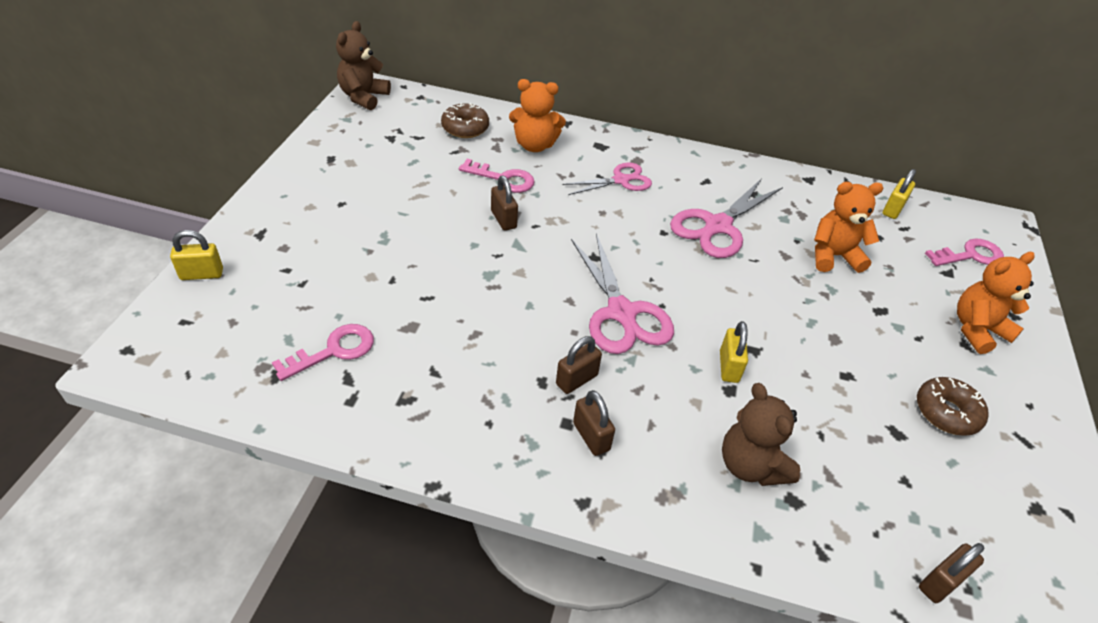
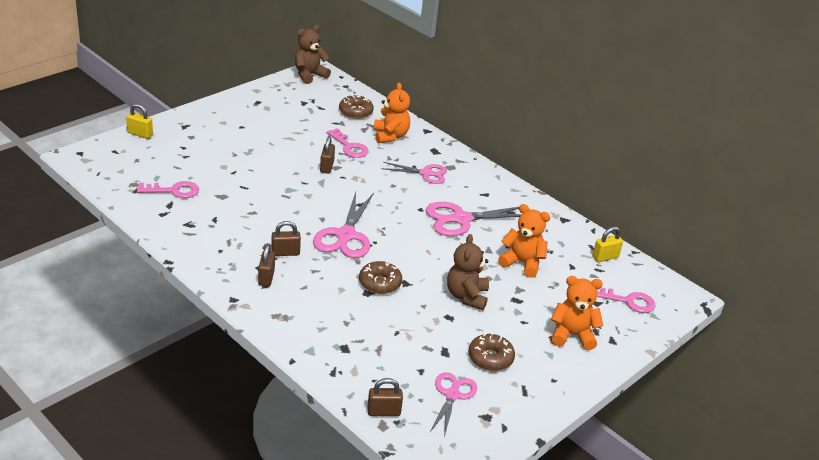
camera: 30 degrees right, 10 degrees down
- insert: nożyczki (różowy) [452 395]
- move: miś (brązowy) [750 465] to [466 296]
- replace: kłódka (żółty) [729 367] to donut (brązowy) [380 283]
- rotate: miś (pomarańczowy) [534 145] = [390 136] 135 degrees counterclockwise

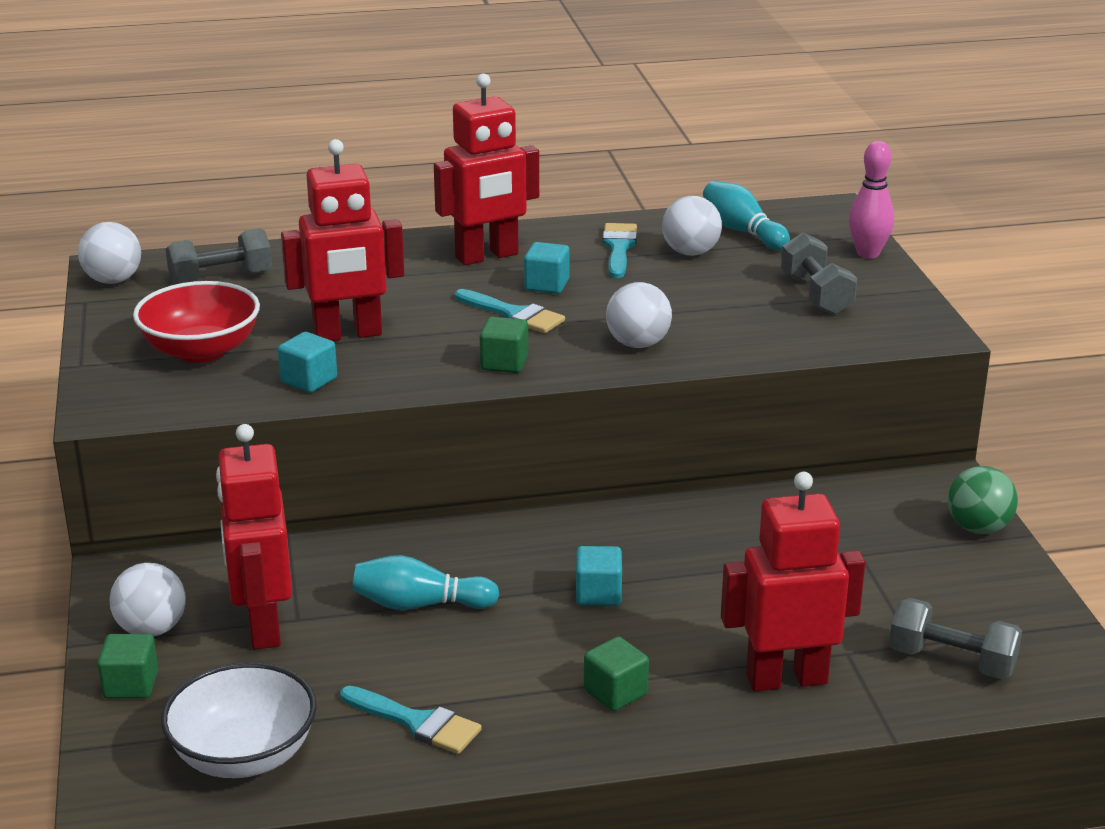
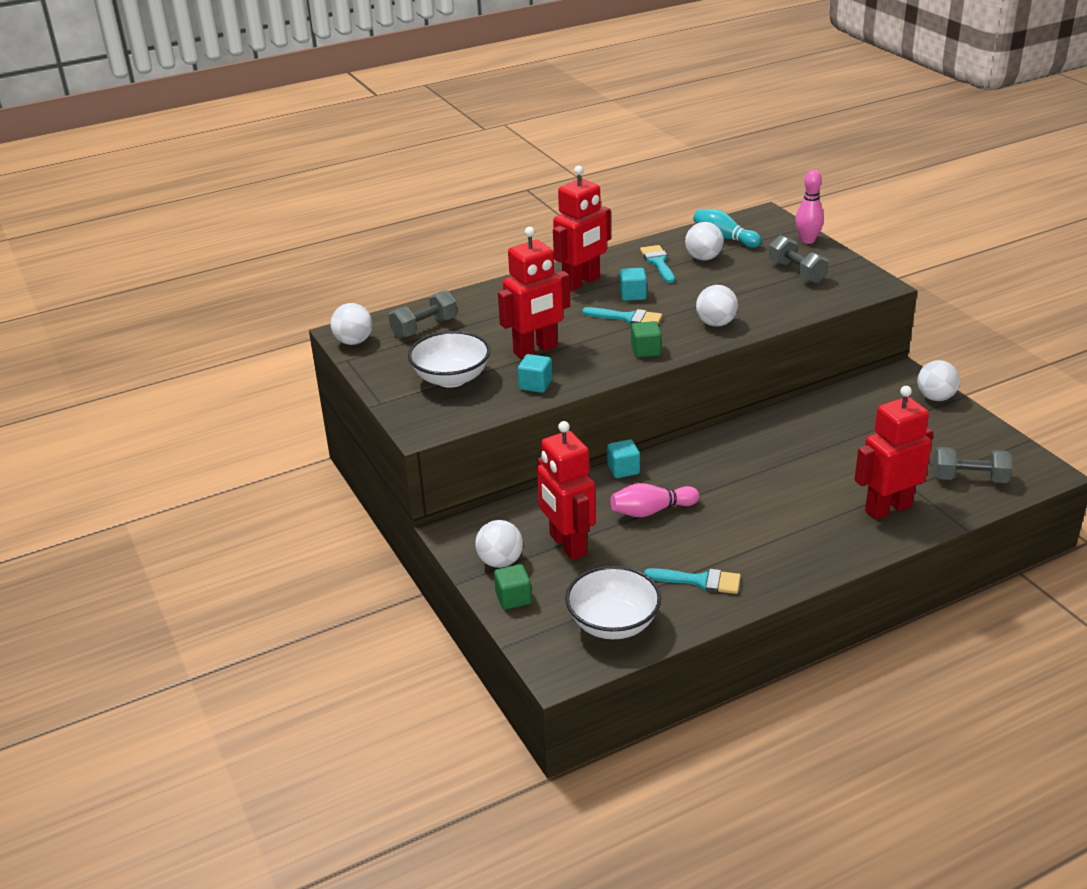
camera: 15 degrees left, 5 degrees up
- delete: sześcian (zielony) [615 692]
- move: sześcian (turkusowy) [598 594] to [623 469]
- recolor: miska (czerwony) [201 351] to miska (biały) [451 378]
- recolor: kręgiel (turkusowy) [420 604] to kręgiel (różowy) [651 511]
- recolor: piłka (zielony) [978 528] to piłka (biały) [935 397]

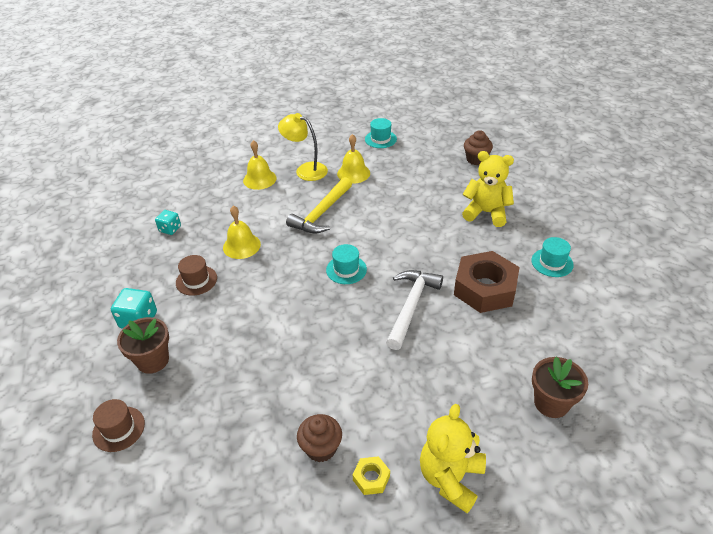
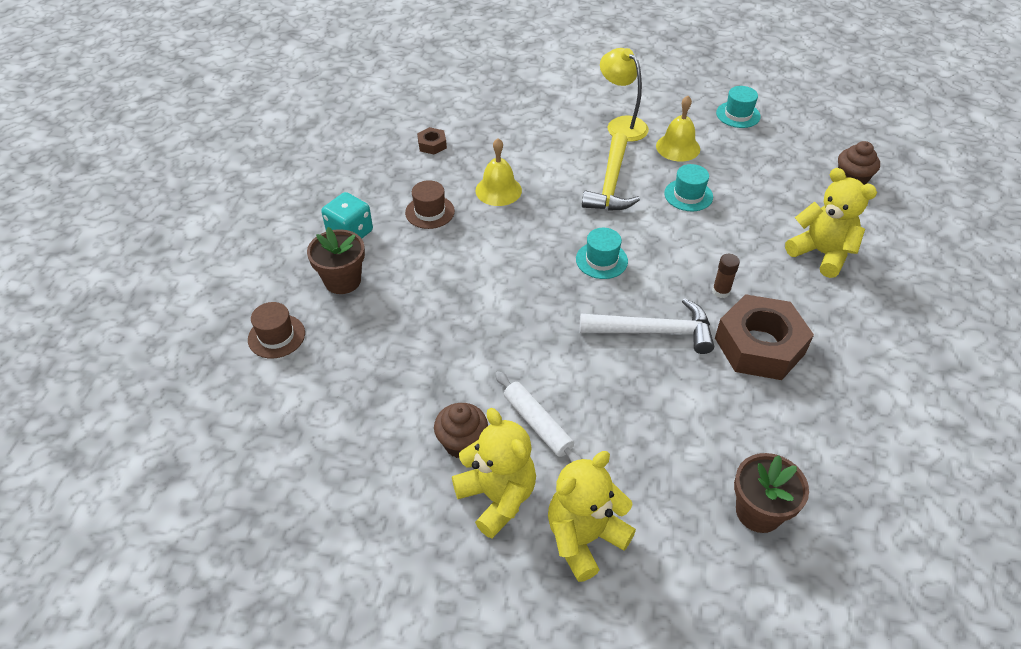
camera: 25 degrees right, 5 degrees up
- delete: dzwonek (żółty) [259 179]
- insert: wałek do ciasta (biały) [537 424]
- insert: klej w sztyfcie (brązowy) [721 291]
- move: kapelusz (turkusowy) [552 262] to [688 195]
- replace: kostka do gry (turkusowy) [170 229] to nakrętka (brązowy) [432 145]
- replace: nakrętka (żółty) [371 478] to miś (żółty) [497 497]
- rotate: młotek (żółty) [321 213] = [611 183] 45 degrees counterclockwise
- rotate: młotek (biały) [411 306] = [653 331] 45 degrees clockwise

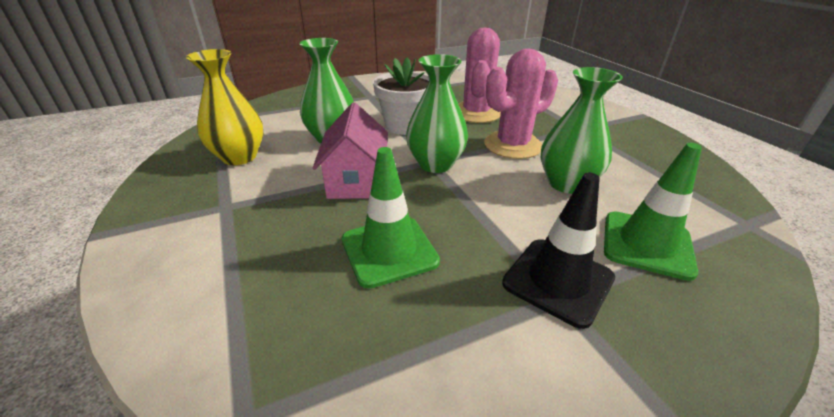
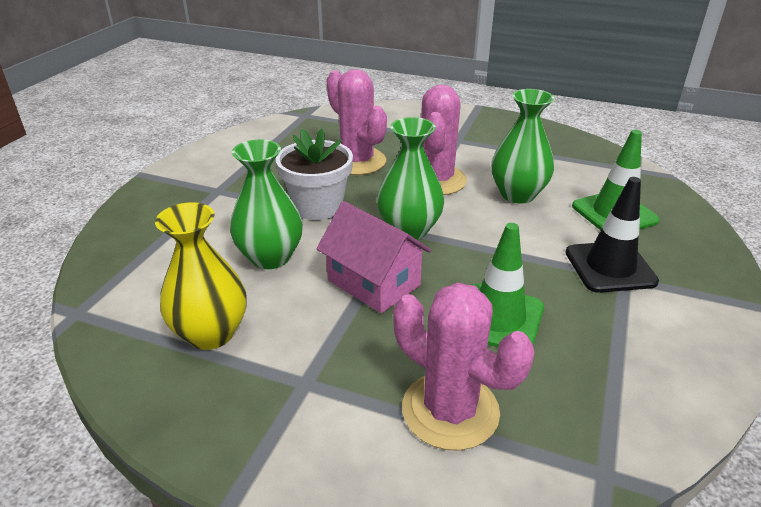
camera: 45 degrees left, 0 degrees up
- insert: kaktus (różowy) [450 410]

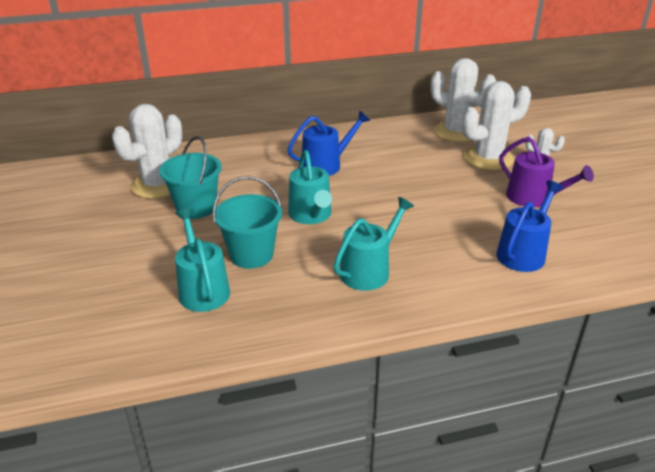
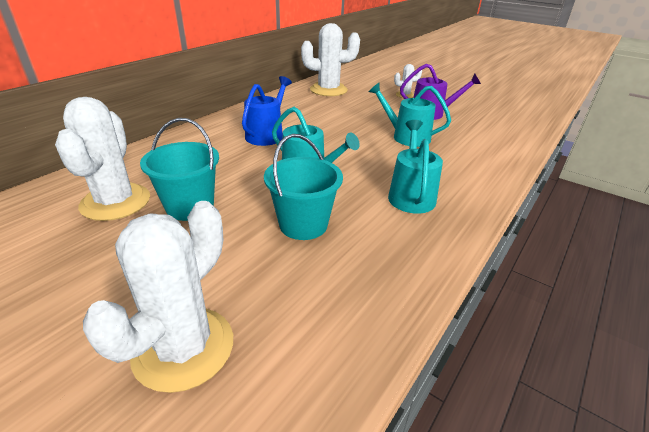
camera: 40 degrees left, 0 degrees up
- delete: konewka (niebieski) [523 253]
- move: konewka (turkusowy) [202 289] to [406 137]
- move: kaktus (biały) [488 158] to [183 348]

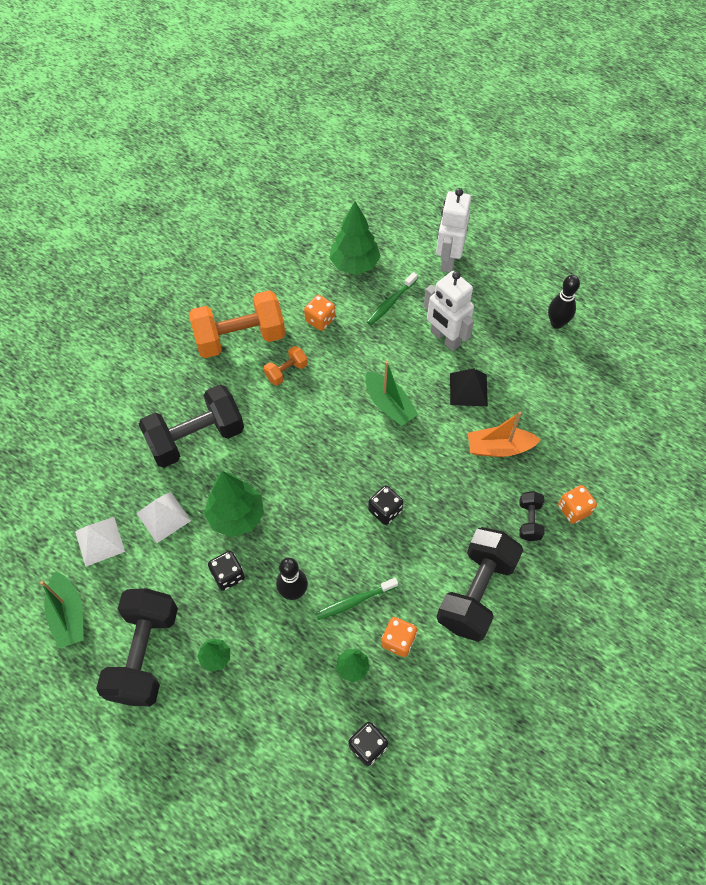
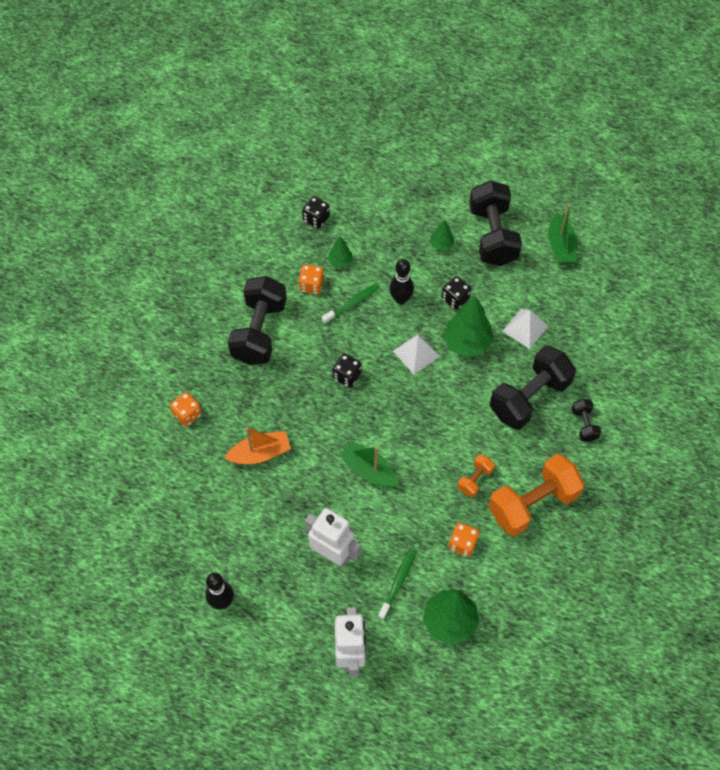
camera: 165 degrees right, 0 degrees up
- delete: piramida (czarny) [468 389]
- move: piramida (biały) [100 541] to [416 353]
- move: hantel (czarny) [529 521] to [584 424]
- rotate: łódka (zielony) [68 615] = [560 246] 150 degrees counterclockwise

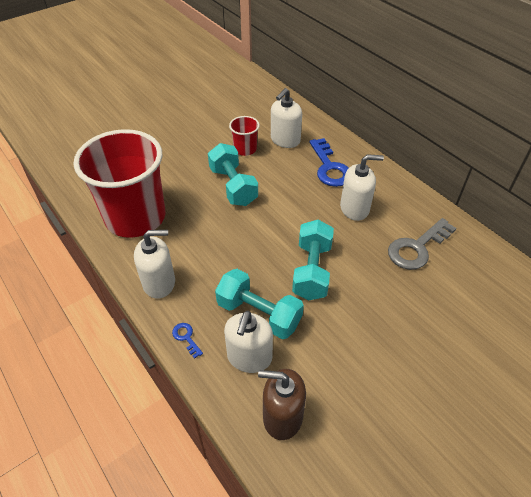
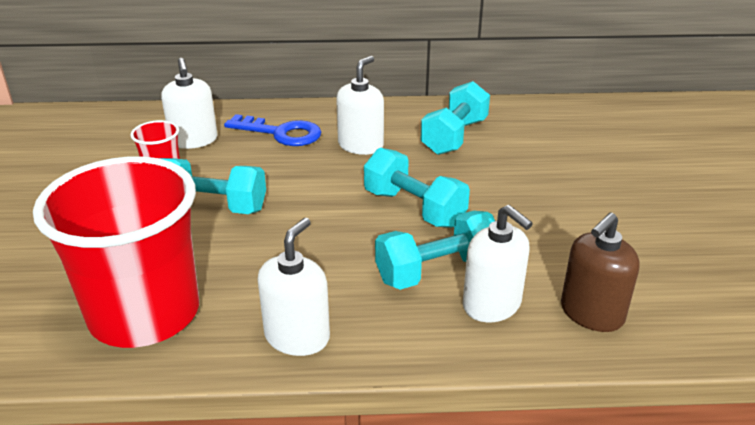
camera: 55 degrees left, 15 degrees down
- delete: klucz (niebieski) [186 338]
- replace: klucz (szary) [417 248] to hantel (turkusowy) [454 137]

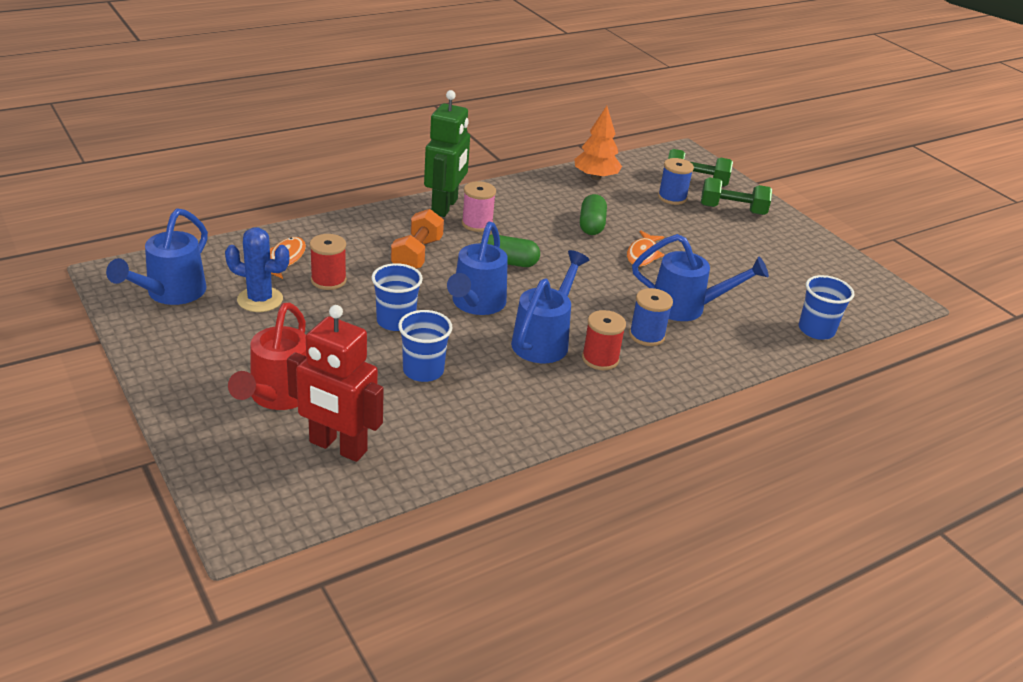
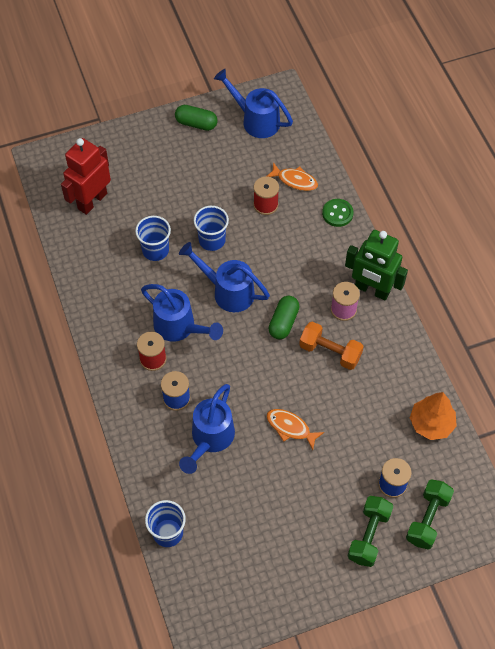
camera: 105 degrees right, 25 degrees up
- delete: kaktus (niebieski) [260 300]
- delete: konewka (czerwony) [277 396]
- insert: guzik (zielony) [337 213]
- move: hantel (pomarańczowy) [417 255] to [330 352]
- move: kapsułka (zielony) [591 225] to [196 123]

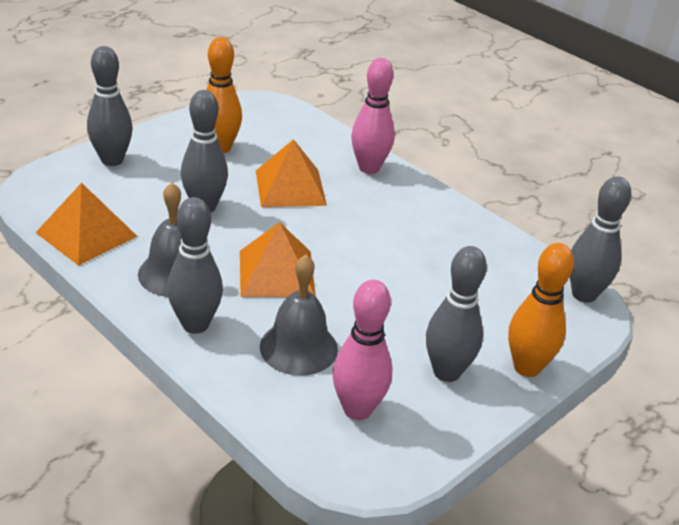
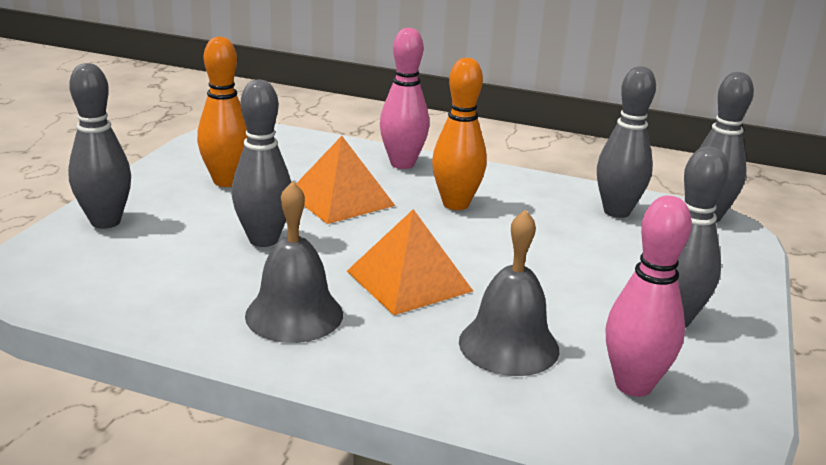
camera: 25 degrees left, 10 degrees down
- delete: piramida (pomarańczowy) [86 234]
- move: kręgiel (szary) [195 324] to [616 211]
- move: kręgiel (pomarańczowy) [526 367] to [455 204]

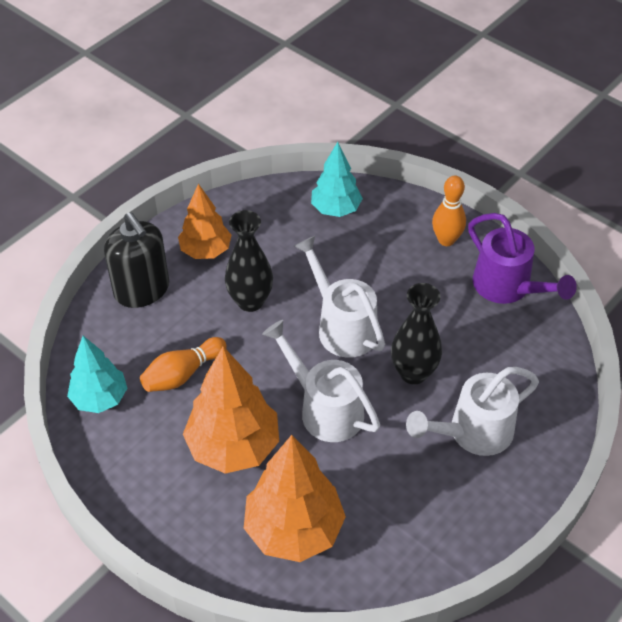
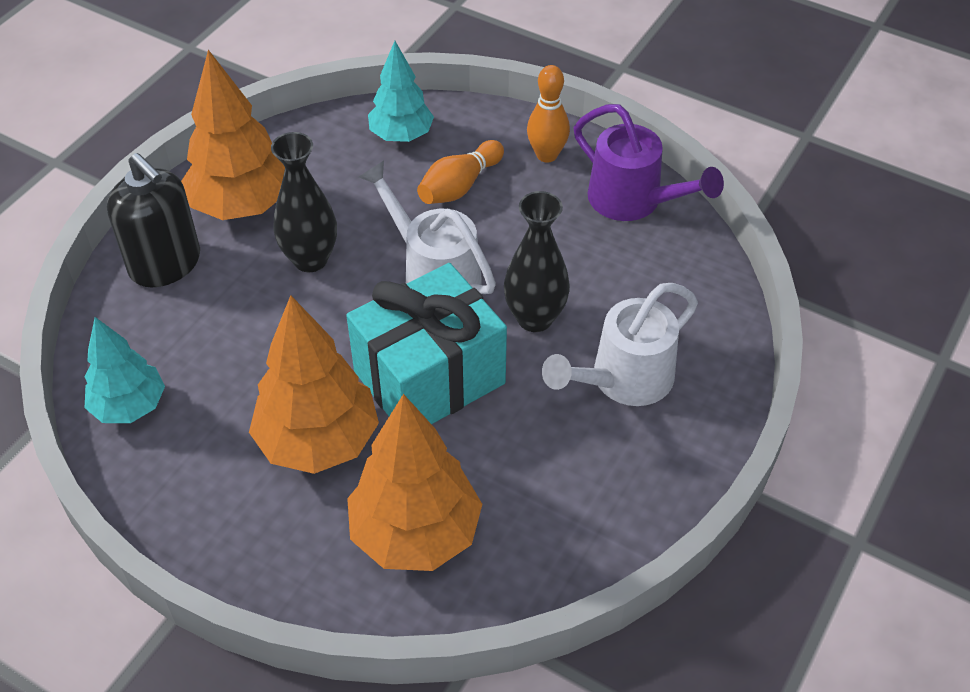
camera: 10 degrees left, 0 degrees up
- move: kręgiel (pomarańczowy) [182 374] to [459 186]
- replace: konewka (biały) [324 408] to prezent (turkusowy) [429 377]
- resize: drzewko (pomarańczowy) [206 251] = [242 206] x1.56

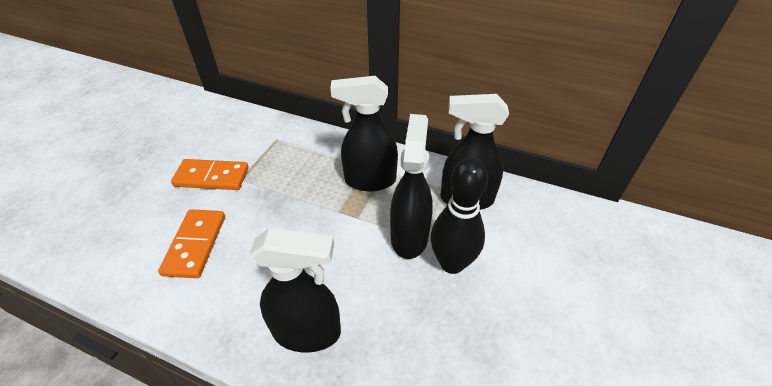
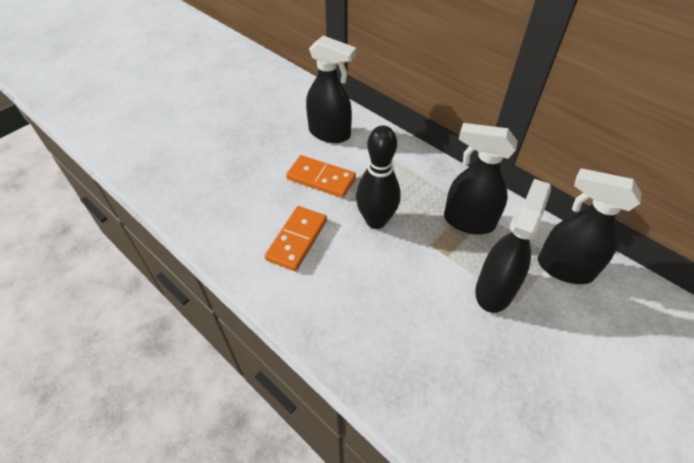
camera: 20 degrees right, 5 degrees up
- move: spryskiwacz (czarny) [308 332] to [330 133]
- move: kręgiel (czarny) [452 263] to [376 220]

